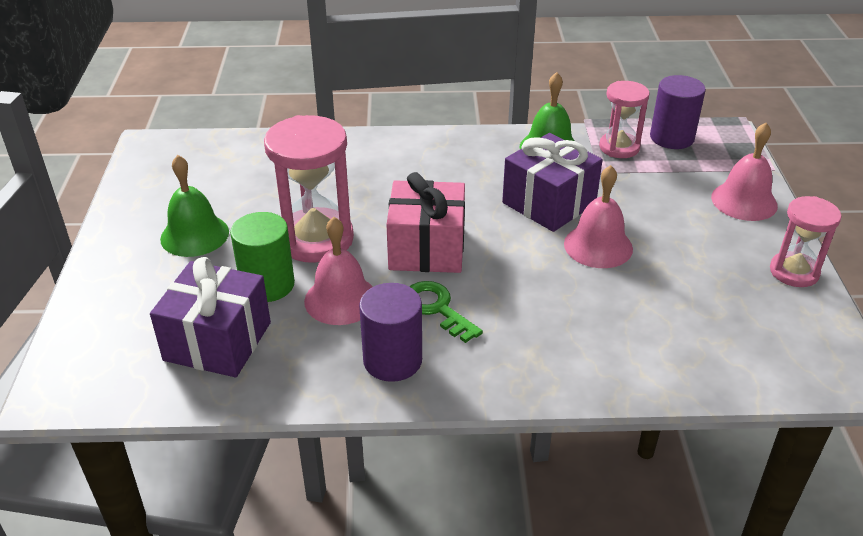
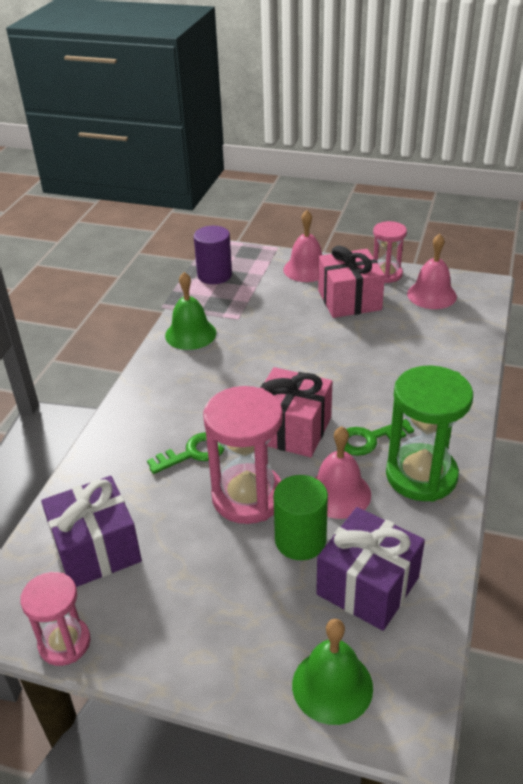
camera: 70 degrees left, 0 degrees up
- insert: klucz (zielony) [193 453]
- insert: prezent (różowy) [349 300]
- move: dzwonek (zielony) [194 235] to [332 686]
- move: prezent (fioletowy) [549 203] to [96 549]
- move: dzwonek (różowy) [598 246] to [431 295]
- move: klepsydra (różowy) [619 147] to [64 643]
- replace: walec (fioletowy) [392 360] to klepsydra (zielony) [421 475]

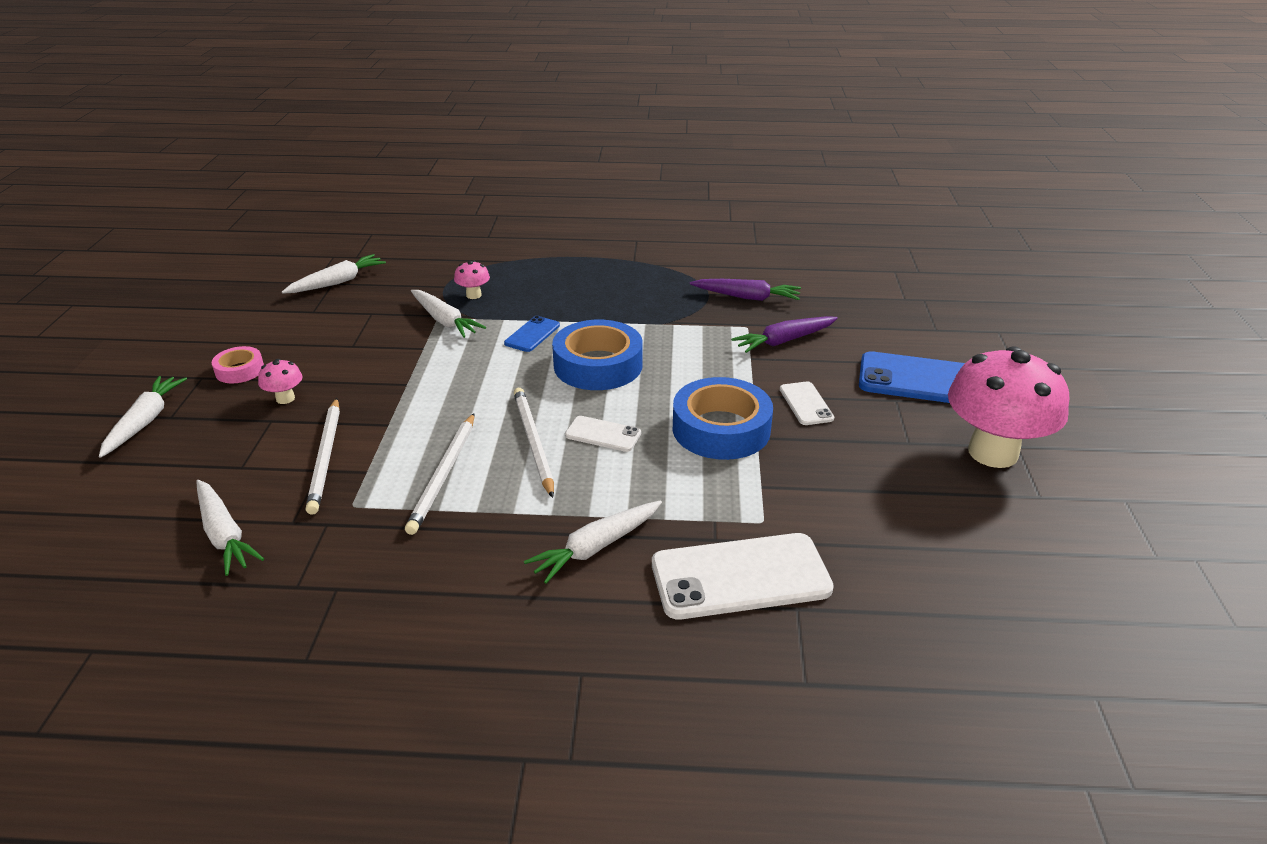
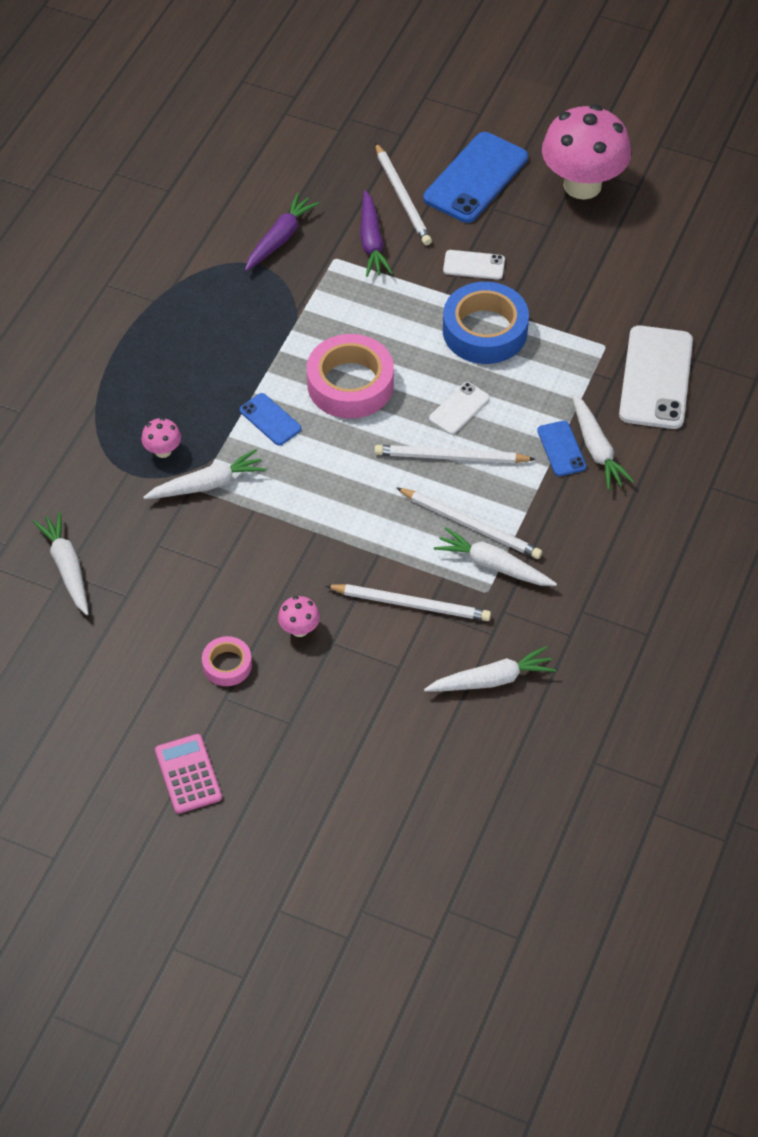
camera: 70 degrees left, 20 degrees up
- insert: kalkulator (różowy) [188 774]
- insert: ołówek (biały) [402 197]
- insert: telefon (niebieski) [561 449]
- move: marchewka (biały) [145 421] to [493 565]
- recolor: taśma klejąca (niebieski) [598 365] to taśma klejąca (różowy) [350 384]

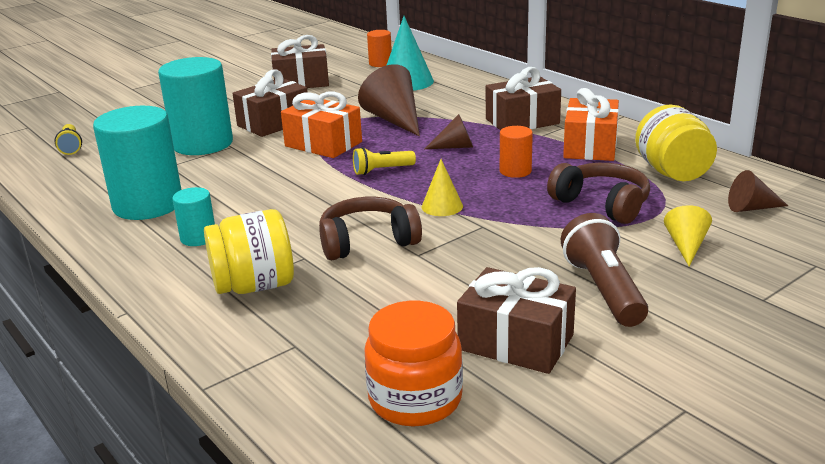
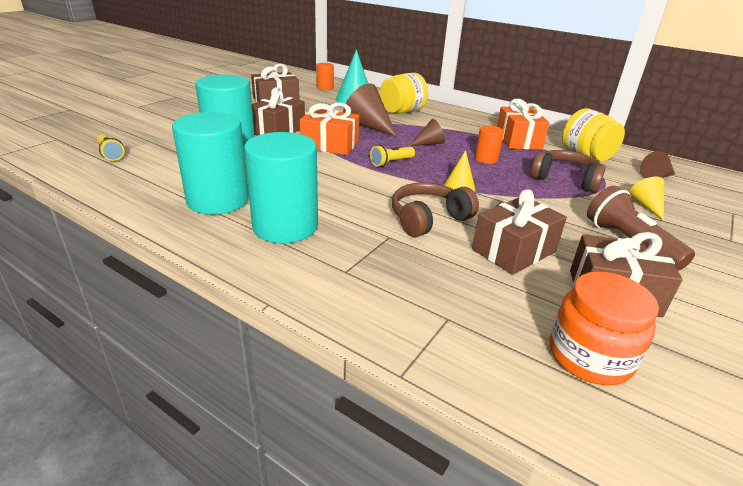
camera: 20 degrees left, 5 degrees up
- move: słoik (żółty) [254 286] to [402 112]
- move: prezent (brązowy) [522 121] to [514 250]
- resize: walec (turkusowy) [198 238] = [285 226] x2.08

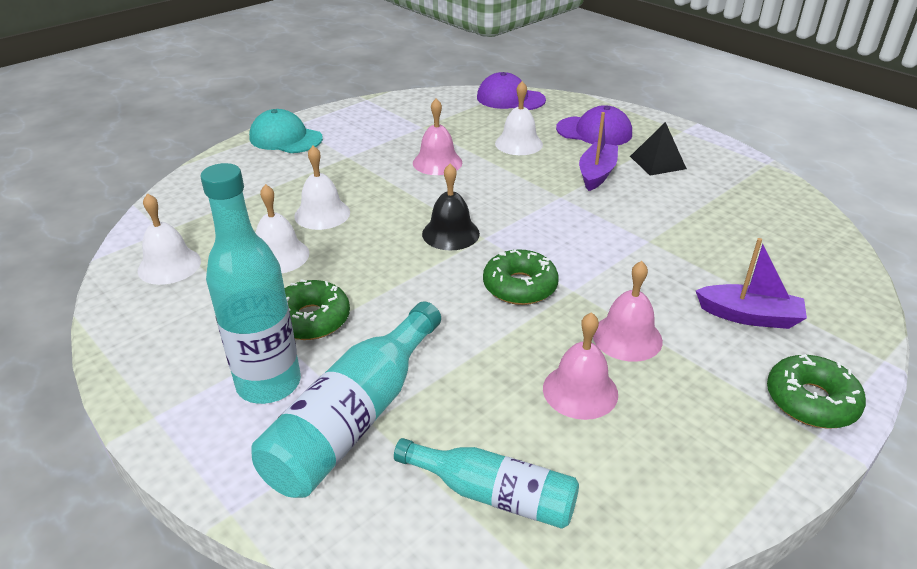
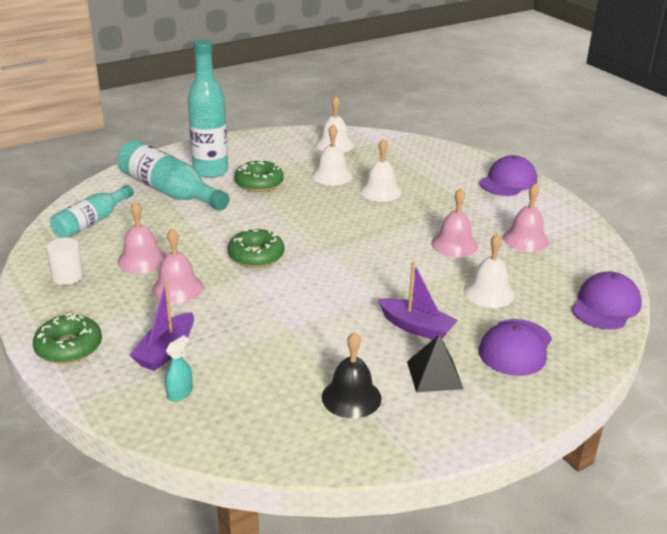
camera: 100 degrees right, 5 degrees down
- insert: walec (biały) [67 276]
- insert: spryskiwacz (turkusowy) [180 393]
- insert: dzwonek (różowy) [525 239]
- move: dzwonek (czarny) [450 233] to [351 397]
- recolor: czapka (turkusowy) [285 138] to czapka (fioletowy) [508 181]

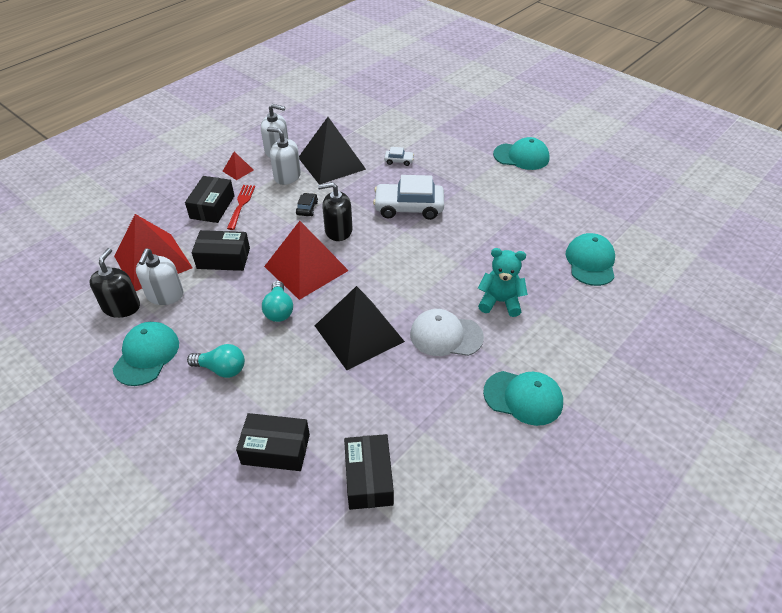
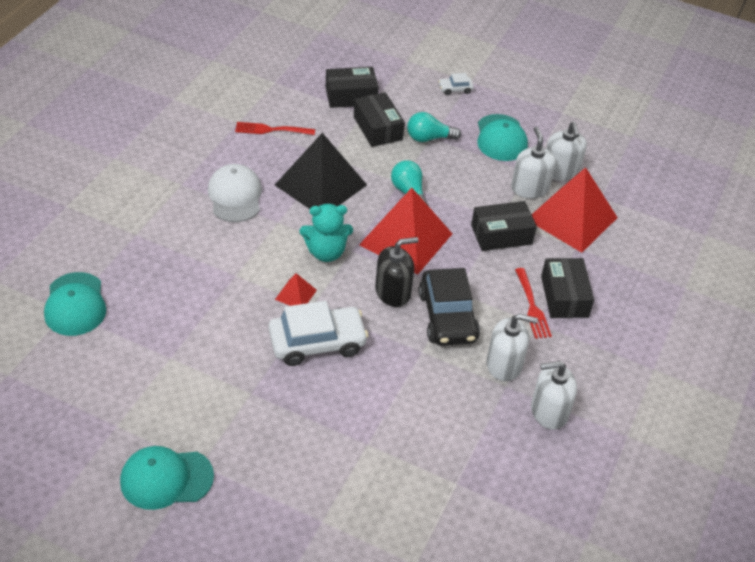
camera: 160 degrees right, 0 degrees up
- delete: piramida (czarny) [331 163]
- delete: czapka (turkusowy) [523 397]
- insert: widelec (czerwony) [271 130]
- move: piramida (czerwony) [238 170] to [296 294]
- move: pudełko (czarny) [369 478] to [377 128]
- move: samochód (biały) [399 161] to [455 89]
- move: miś (turkusowy) [500 302] to [326 252]
- recolor: dozownik mydła (czarny) [121 307] to dozownik mydła (biały) [560 171]
- rotate: czapka (biały) [446 335] = [235 196] 90 degrees counterclockwise
- resize: samochód (czarny) [307 208] = [447 316] x2.21

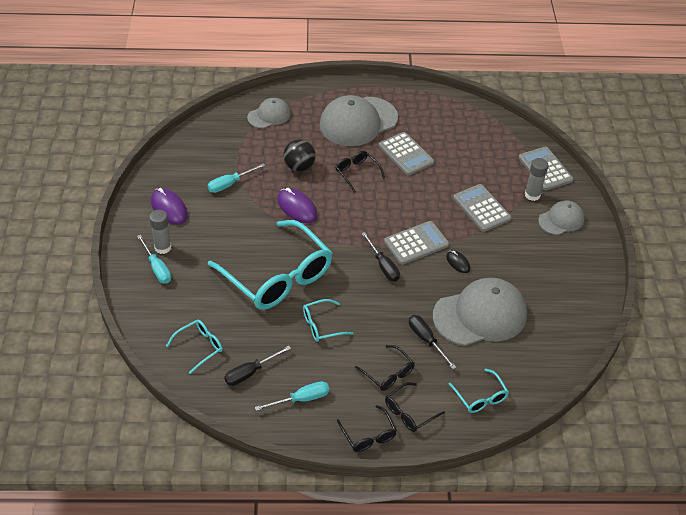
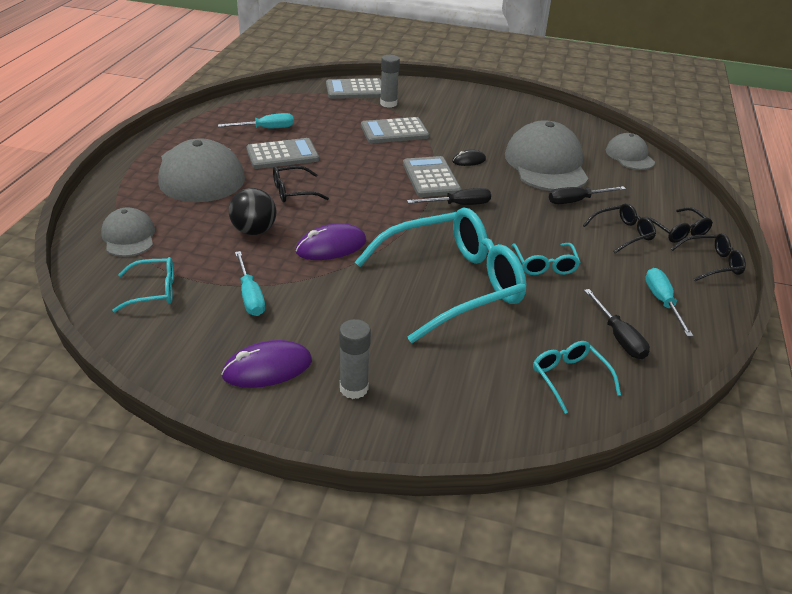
camera: 75 degrees left, 10 degrees down
- move: śrubokręt (turkusowy) [157 268] to [266 129]
- move: okulary (turkusowy) [480 397] to [154 291]
- move: czapka (szary) [561 220] to [629 156]

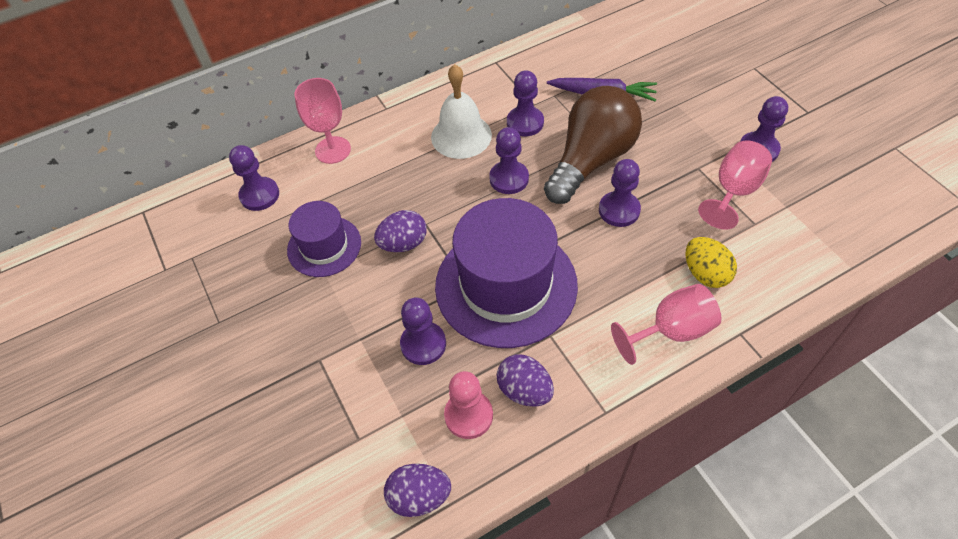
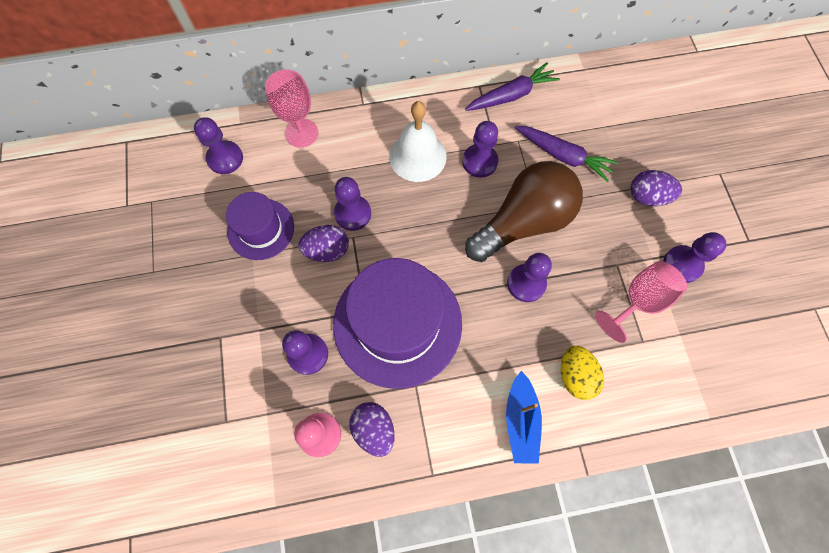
camera: 15 degrees right, 15 degrees up
- insert: marchewka (fioletowy) [511 95]
- move: jajko (fioletowy) [419 497] to [647 197]
- move: pionek (fioletowy) [509 179] to [353 214]
- replace: kielich (różowy) [671 331] to łódka (niebieski) [520 420]

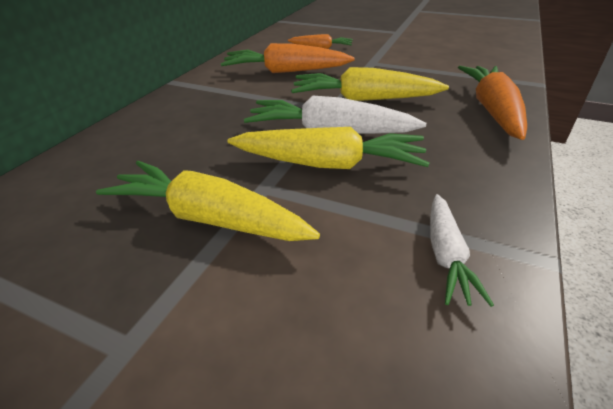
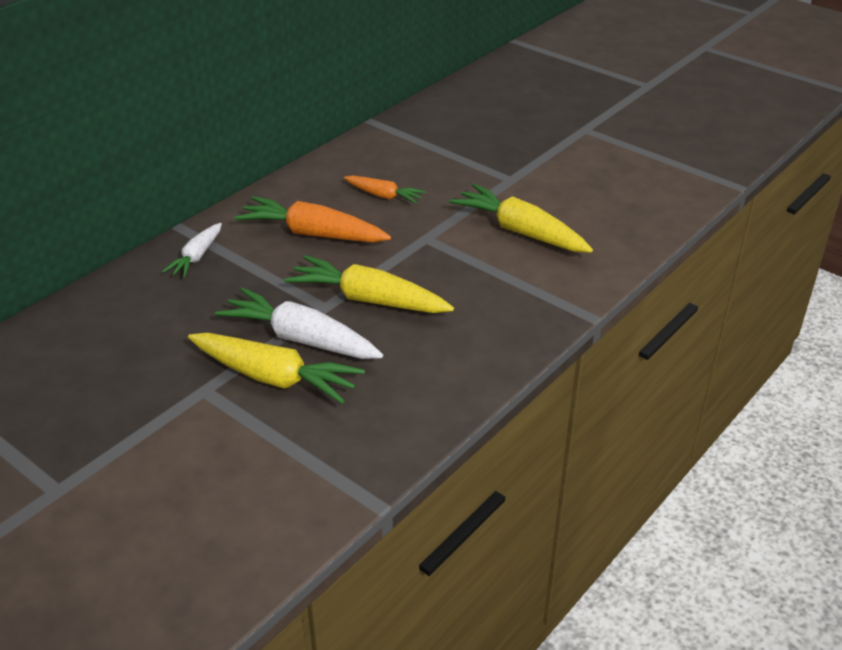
camera: 15 degrees right, 0 degrees up
- delete: marchewka (pomarańczowy) [492 110]
- move: marchewka (żółty) [209 218] to [521 231]
- move: marchewka (biały) [446 255] to [196 257]

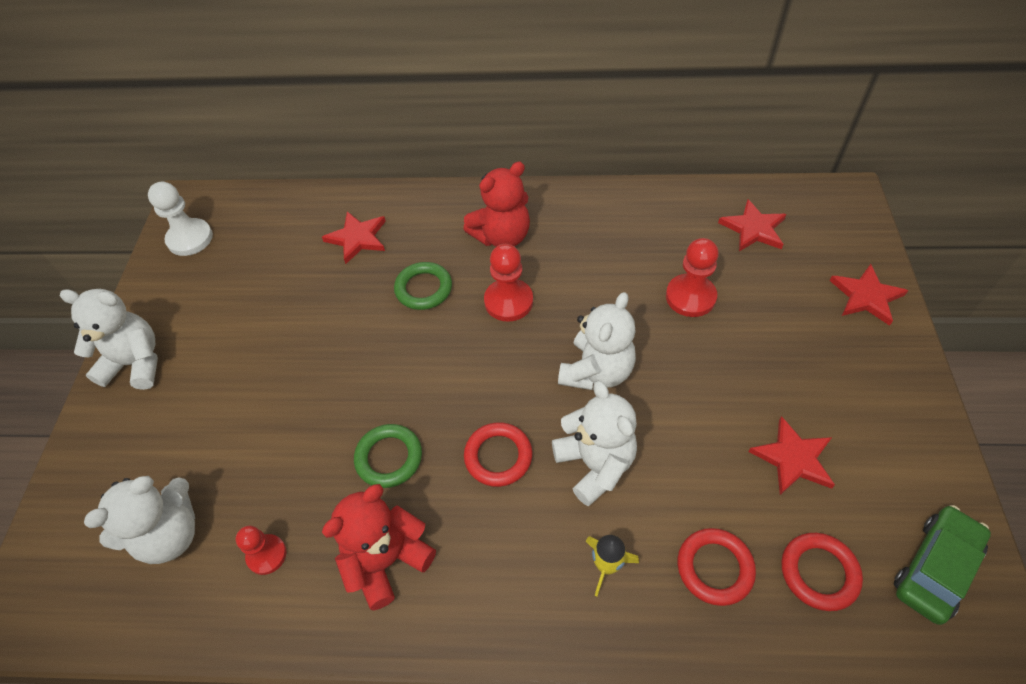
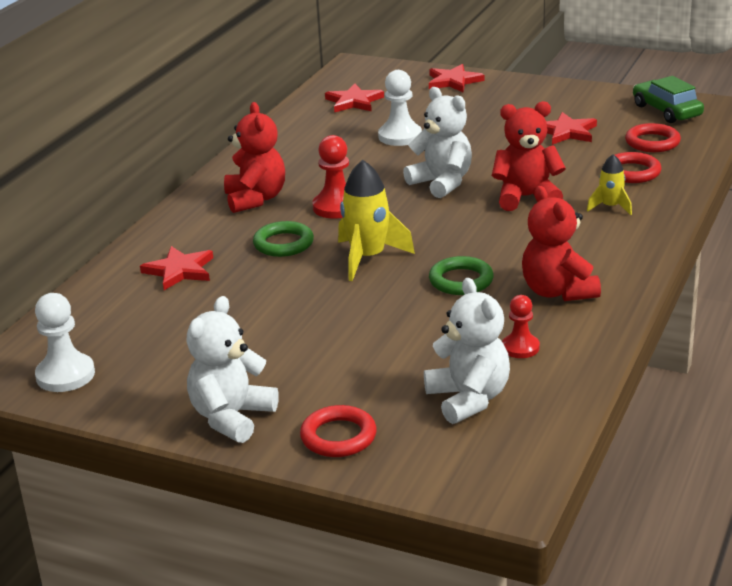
camera: 70 degrees left, 25 degrees down
- insert: rakieta (żółty) [368 258]
- move: pierścień (czerwony) [498 456] to [338 436]
- recolor: miś (biały) [595 464] to miś (czerwony) [526 197]
- recolor: pionek (czerwony) [690 297] to pionek (biały) [400 136]

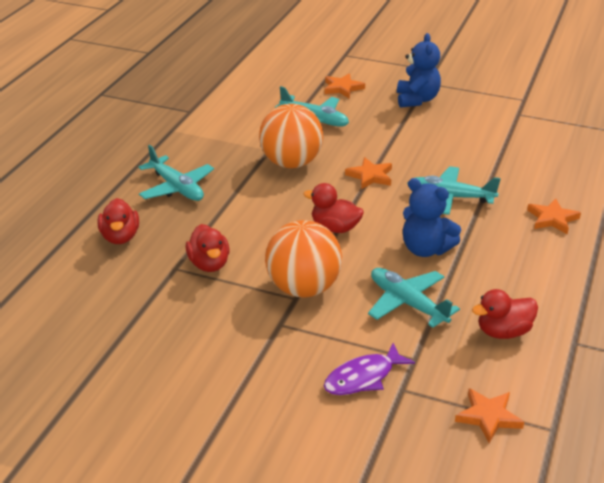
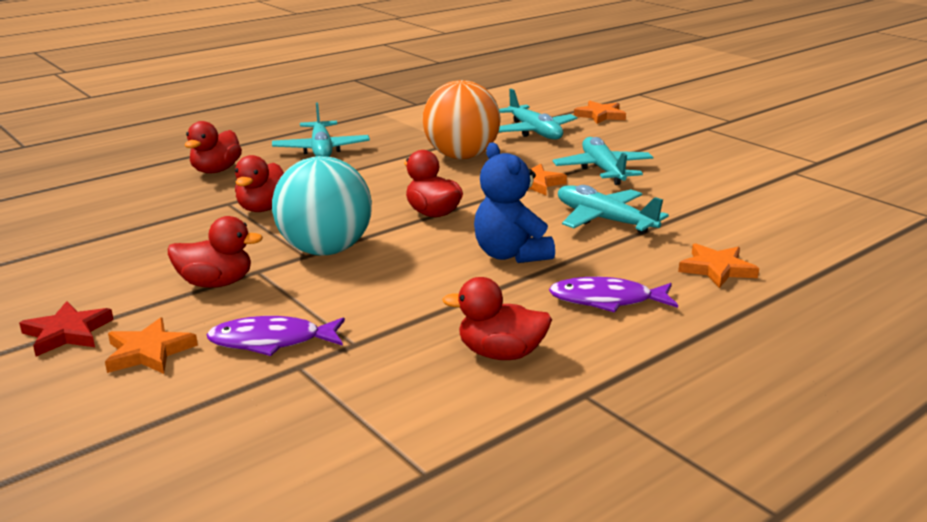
camera: 30 degrees right, 10 degrees down
- delete: miś (niebieski) [417 100]
- insert: gwiazda (czerwony) [67 333]
- insert: kaczka (czerwony) [216 283]
- insert: ryba (fioletowy) [607 300]
- move: samolot (turkusowy) [407 303] to [602 170]
- move: gwiazda (pomarańczowy) [488 417] to [148 352]
- recolor: piłka (pomarańczowy) [303 288] to piłka (turkusowy) [325 250]

